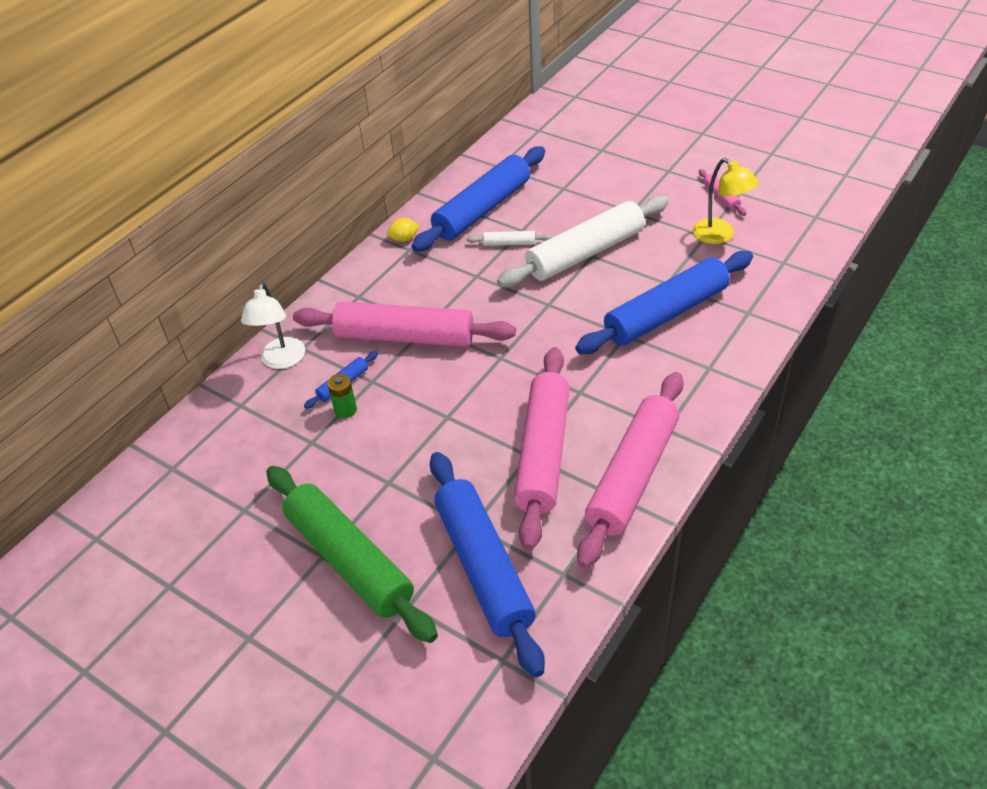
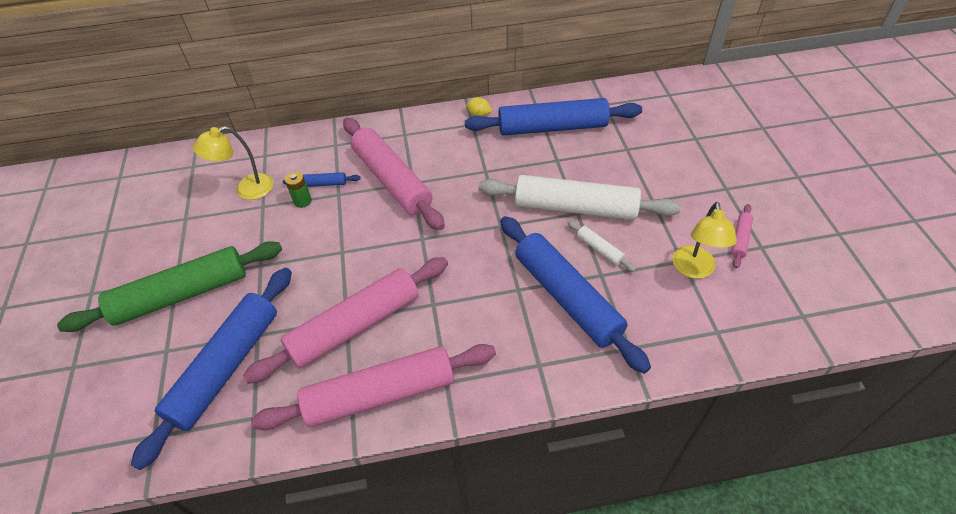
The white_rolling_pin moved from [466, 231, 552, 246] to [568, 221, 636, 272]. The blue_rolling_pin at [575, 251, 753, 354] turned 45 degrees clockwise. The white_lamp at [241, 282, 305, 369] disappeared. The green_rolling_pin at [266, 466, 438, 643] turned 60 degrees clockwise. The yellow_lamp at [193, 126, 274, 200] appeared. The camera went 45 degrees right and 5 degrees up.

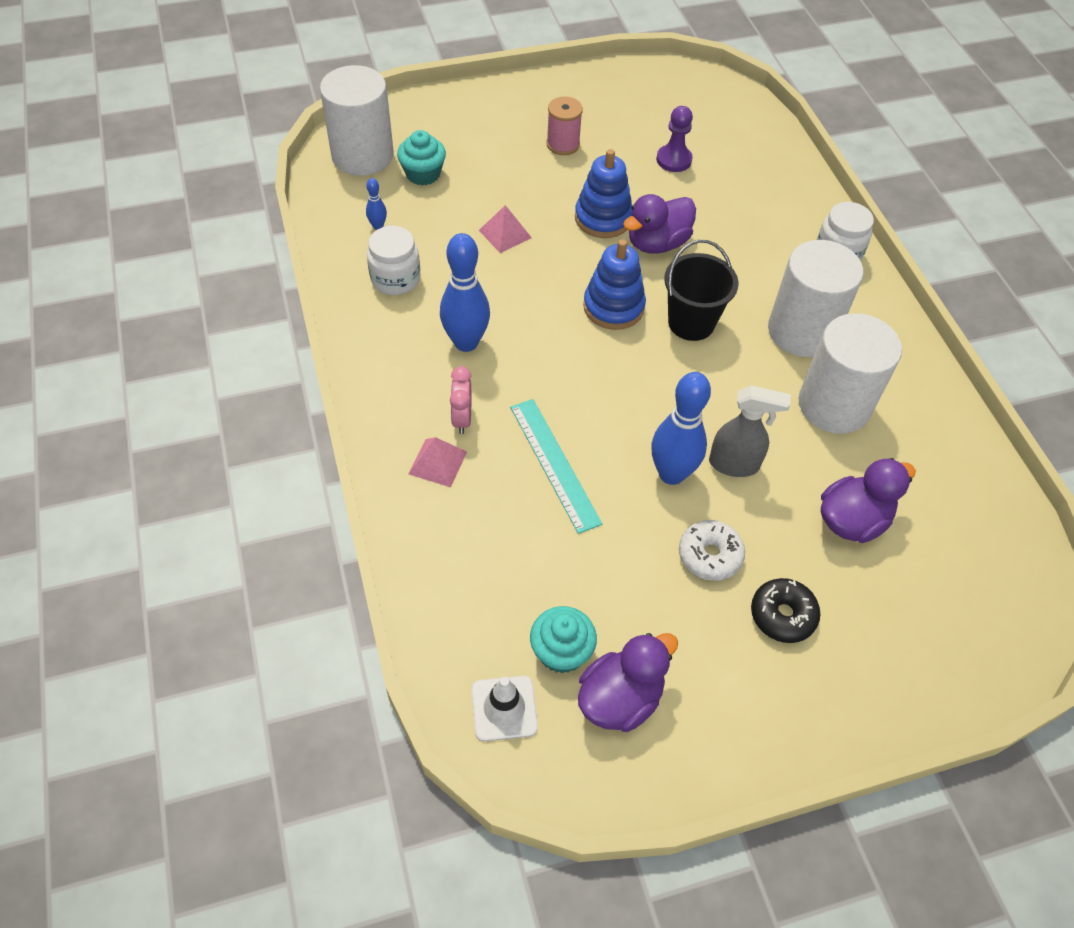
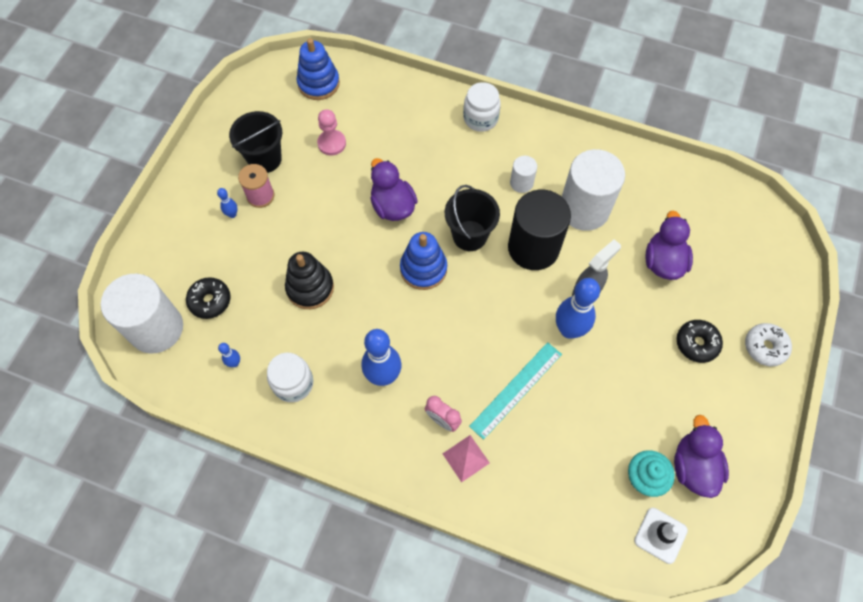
The purple_pawn at [656, 106, 693, 172] became the pink_pawn at [317, 109, 346, 156]. The turquoise_cupcake at [397, 130, 446, 185] was replaced by the black_donut at [186, 277, 231, 319]. The blue_stacking_toy moved from [575, 149, 632, 238] to [297, 38, 340, 100]. The purple_duck at [623, 194, 696, 254] turned 150 degrees clockwise. The pink_pyramid at [479, 205, 532, 253] was replaced by the black_stacking_toy at [285, 252, 334, 309]. The white_cylinder at [768, 240, 863, 357] changed to 0.47 times the size. The turquoise_ruler at [510, 399, 602, 534] turned 60 degrees counterclockwise. The white_donut moved from [679, 520, 745, 581] to [745, 323, 792, 366]. The black_bucket at [229, 111, 282, 173] appeared. The blue_bowling_pin at [217, 188, 238, 218] appeared. The black_cylinder at [508, 190, 571, 270] appeared. The camera went 50 degrees left and 10 degrees up.

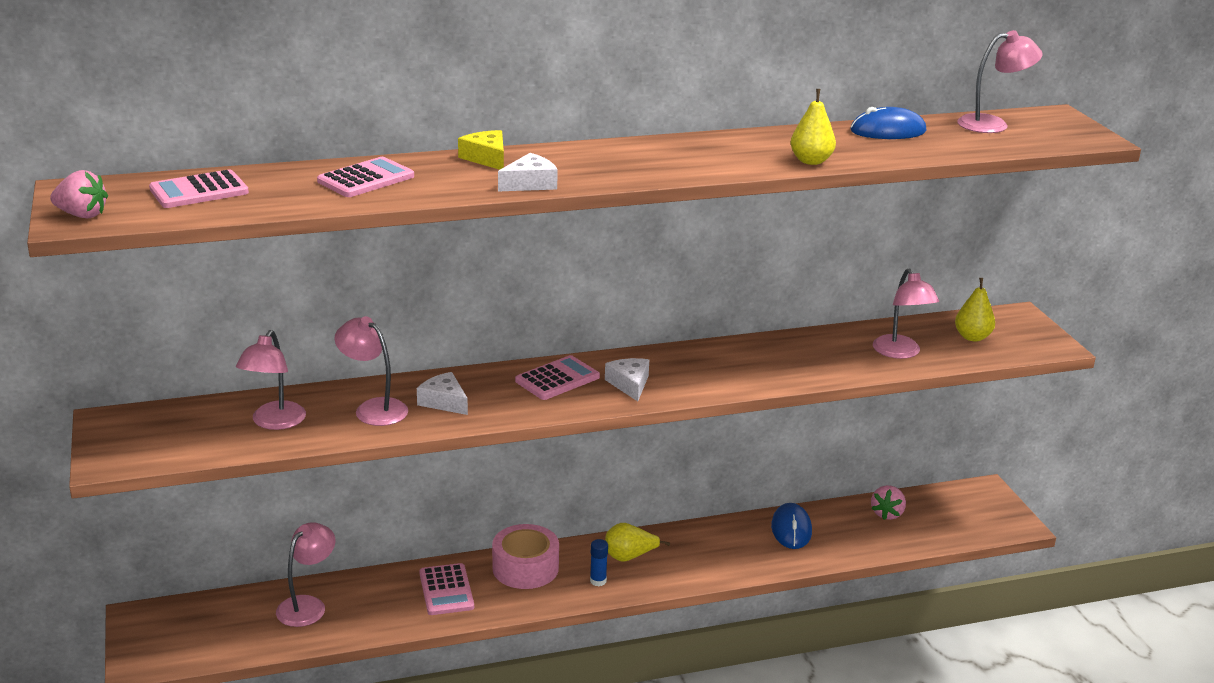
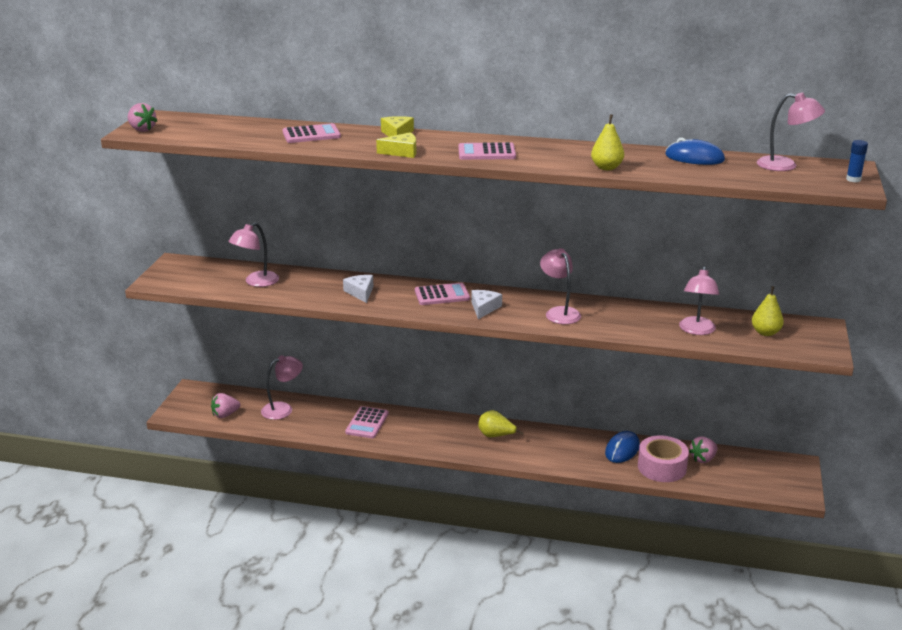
The white_cheese at [498, 153, 558, 191] became the yellow_cheese at [376, 132, 416, 158]. The pink_calculator moved from [149, 169, 249, 208] to [458, 142, 516, 160]. The pink_lamp moved from [335, 316, 408, 426] to [540, 248, 581, 324]. The pink_tape moved from [492, 524, 559, 589] to [638, 435, 689, 482]. The blue_glue_stick moved from [590, 539, 608, 586] to [846, 140, 868, 182]. The pink_strawberry at [211, 393, 240, 418] appeared. The camera went 30 degrees right and 0 degrees up.

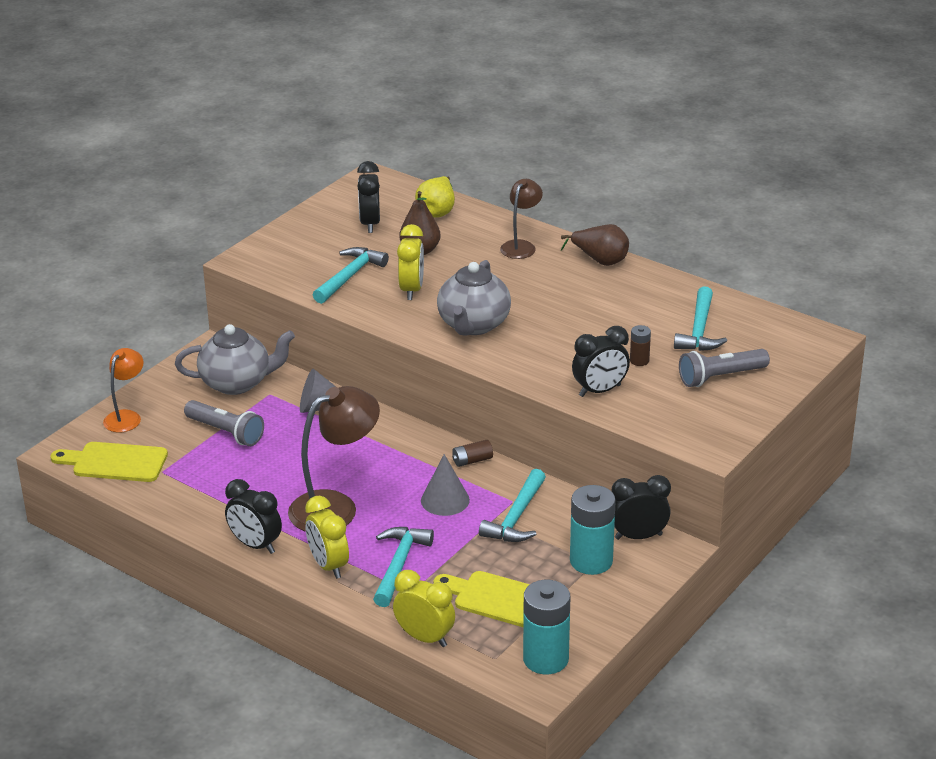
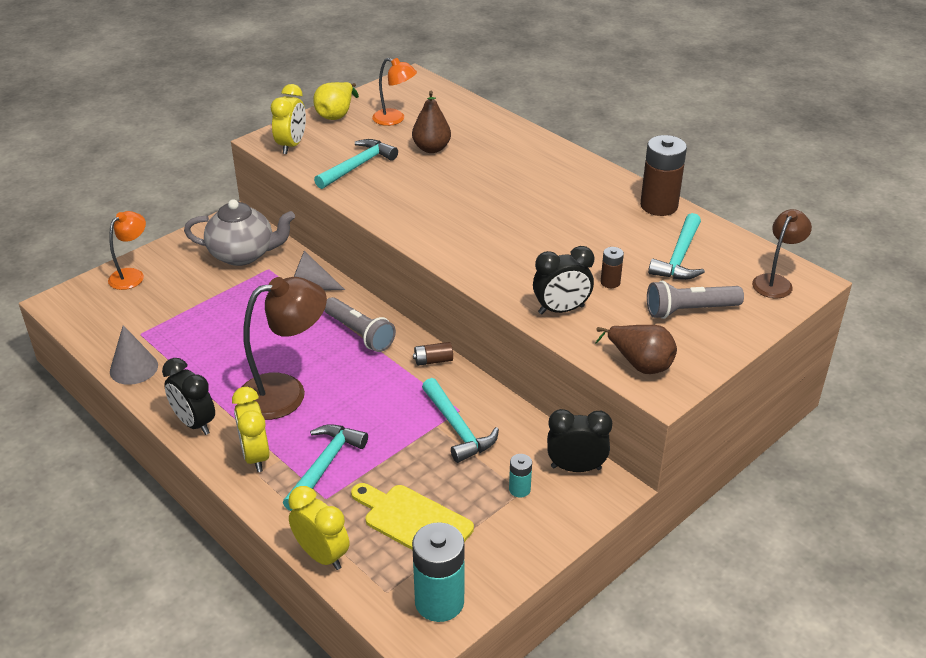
The black_clock at [357, 161, 380, 233] was replaced by the orange_lamp at [372, 58, 417, 126]. The yellow_pear moved from [415, 176, 455, 218] to [313, 82, 359, 120]. The brown_lamp moved from [500, 179, 543, 259] to [752, 209, 812, 298]. The yellow_clock moved from [397, 224, 424, 300] to [271, 84, 306, 154]. The brown_pear moved from [561, 224, 629, 266] to [596, 325, 677, 374]. The grey_teapot at [437, 260, 511, 336] disappeared. The grey_flashlight moved from [184, 400, 264, 446] to [324, 297, 396, 352]. The yellow_cutting_board at [50, 442, 168, 482] disappeared. The grey_cone moved from [421, 454, 470, 516] to [110, 325, 158, 385]. The turquoise_hammer at [479, 469, 546, 542] turned 60 degrees counterclockwise. The turquoise_battery at [570, 485, 616, 575] changed to 0.48 times the size. The brown_battery at [640, 135, 687, 216] appeared. The camera went 10 degrees right and 5 degrees up.

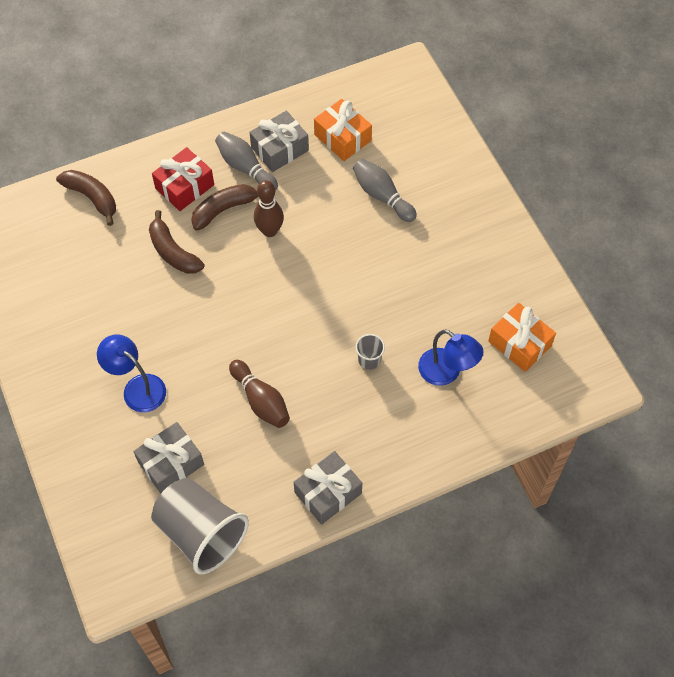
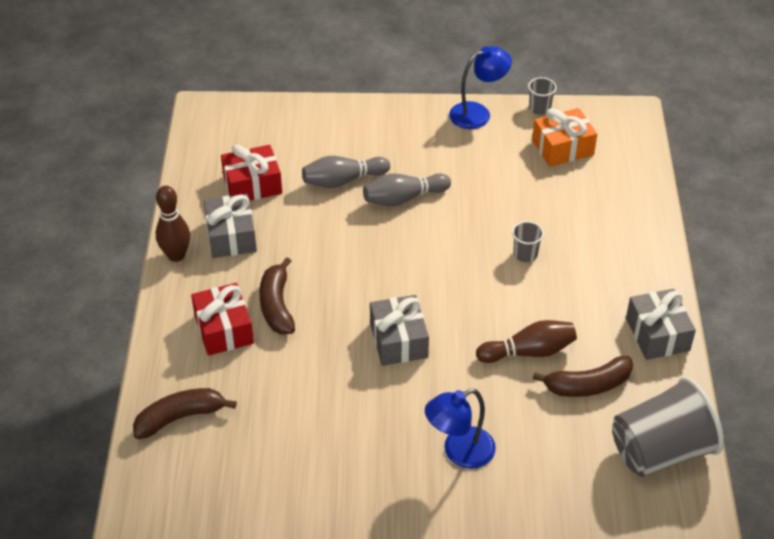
The orange_gift at [314, 99, 372, 161] became the red_gift at [221, 144, 282, 201]. The grey_bowling_pin moved from [215, 132, 278, 191] to [363, 173, 451, 206]. The brown_bowling_pin moved from [254, 180, 284, 237] to [156, 186, 190, 262]. The brown_banana moved from [149, 210, 204, 274] to [533, 356, 633, 397]. The blue_lamp moved from [418, 329, 483, 386] to [449, 46, 512, 129]. The grey_gift moved from [133, 422, 204, 493] to [370, 295, 429, 366]. The grey_cup at [528, 77, 557, 115] appeared. The camera went 65 degrees left and 15 degrees down.

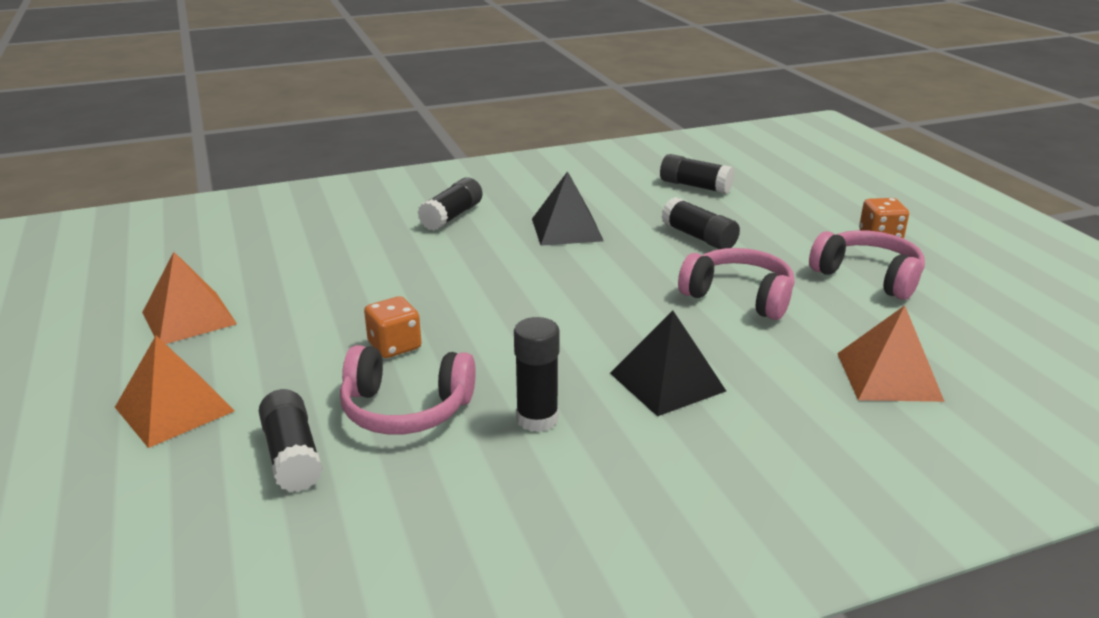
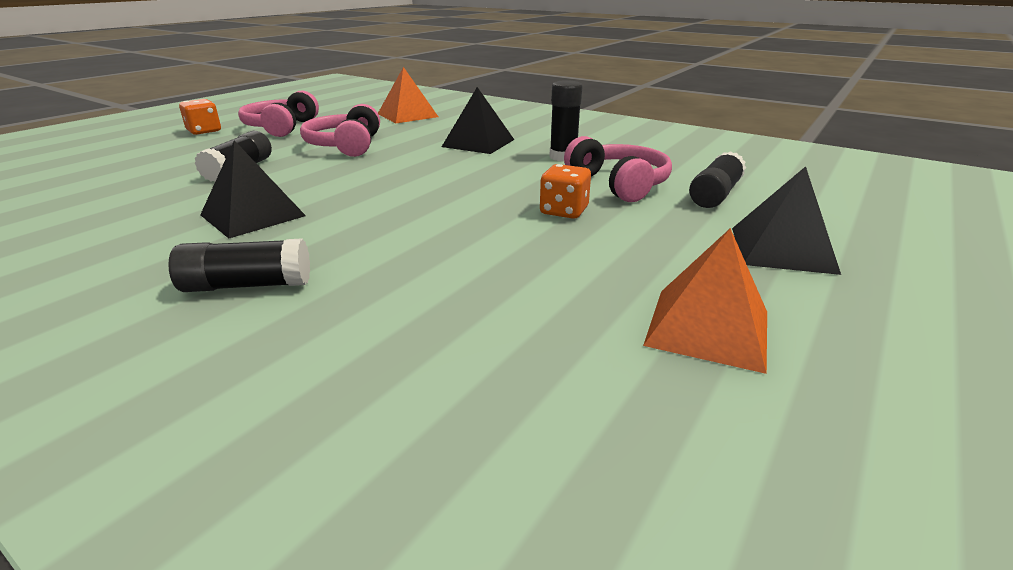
The black_glue_stick at [660, 154, 734, 194] disappeared. The orange_pyramid at [115, 336, 235, 448] became the black_pyramid at [732, 166, 841, 275]. The camera went 125 degrees left and 0 degrees up.

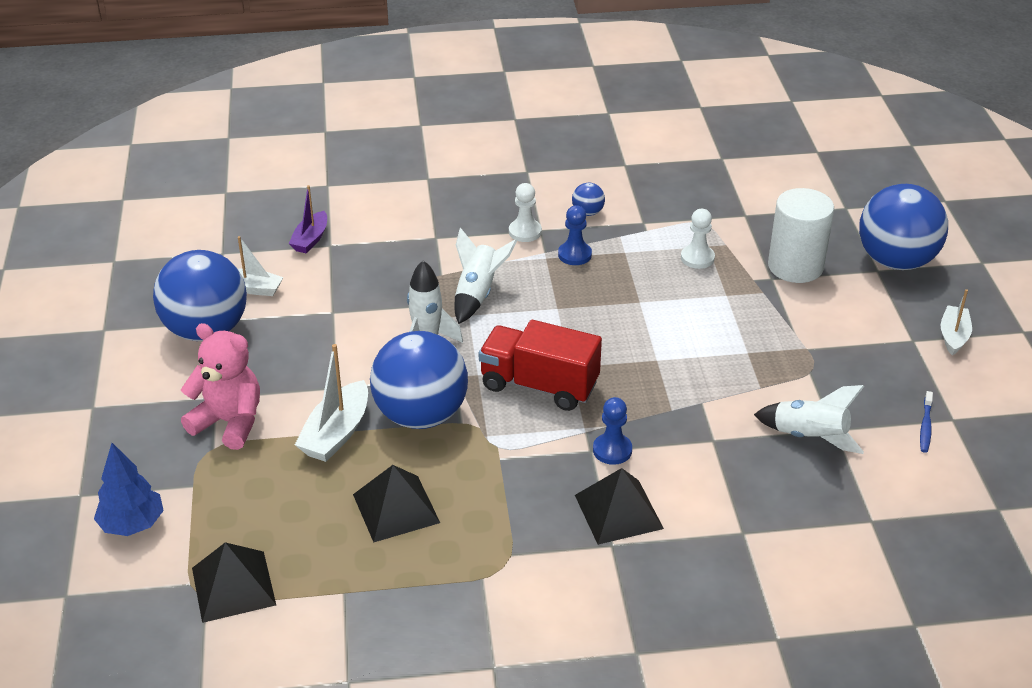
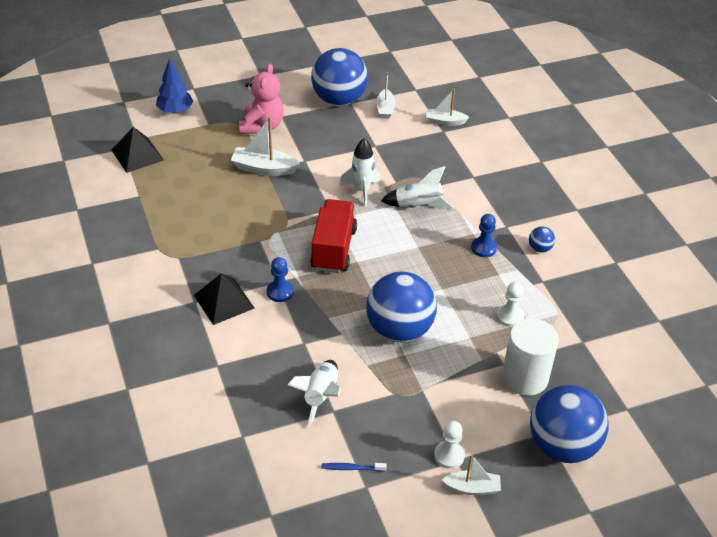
The white_pawn moved from [509, 183, 542, 242] to [434, 421, 465, 469]. The purple_boat at [289, 185, 327, 253] became the white_boat at [426, 88, 469, 126]. The blue_ball moved from [370, 331, 468, 429] to [366, 272, 437, 342]. The black_pyramid at [353, 465, 440, 542] disappeared. The camera went 75 degrees right and 5 degrees up.

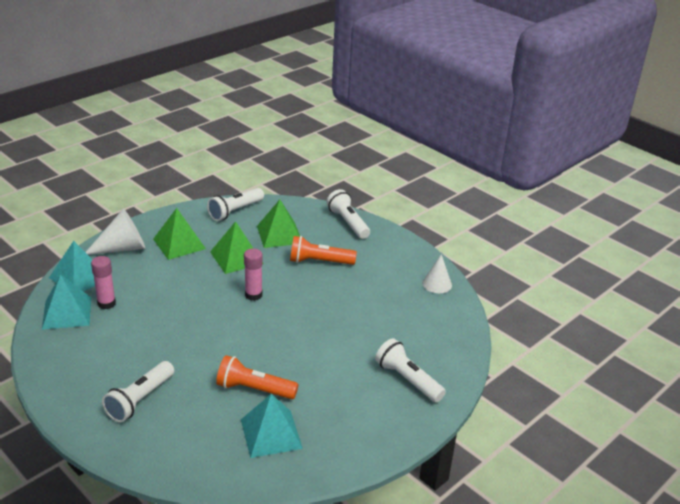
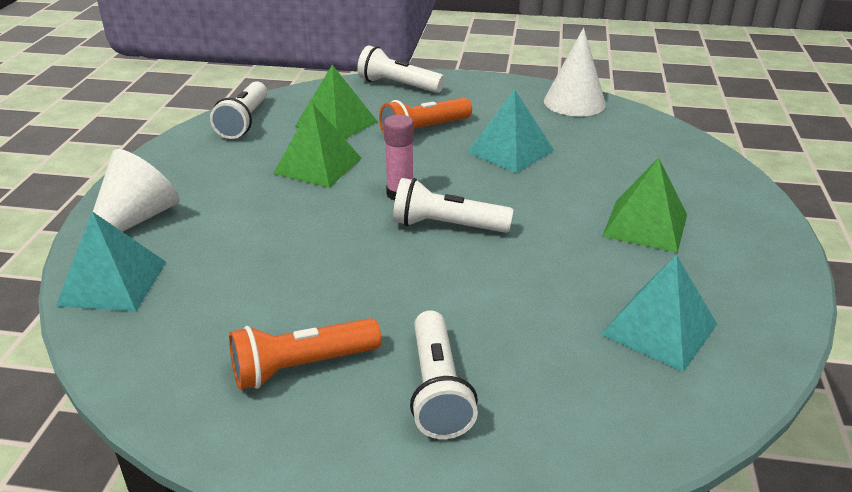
The green_pyramid moved from [153, 208, 206, 260] to [602, 158, 687, 253]. The white_cone at [422, 254, 452, 293] changed to 1.56 times the size. The pink_glue_stick at [91, 256, 116, 309] disappeared. The turquoise_pyramid moved from [42, 275, 91, 330] to [467, 90, 554, 173]. The white_flashlight moved from [375, 338, 446, 402] to [393, 178, 514, 233]. The orange_flashlight moved from [216, 355, 298, 399] to [229, 318, 381, 390]. The camera went 35 degrees left and 0 degrees up.

